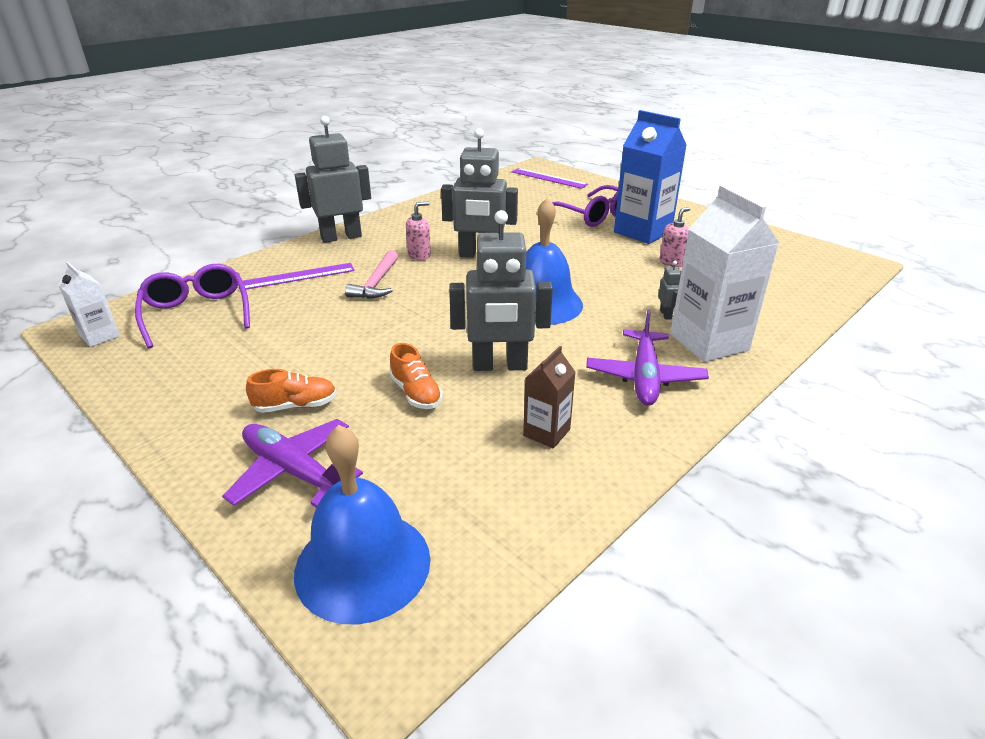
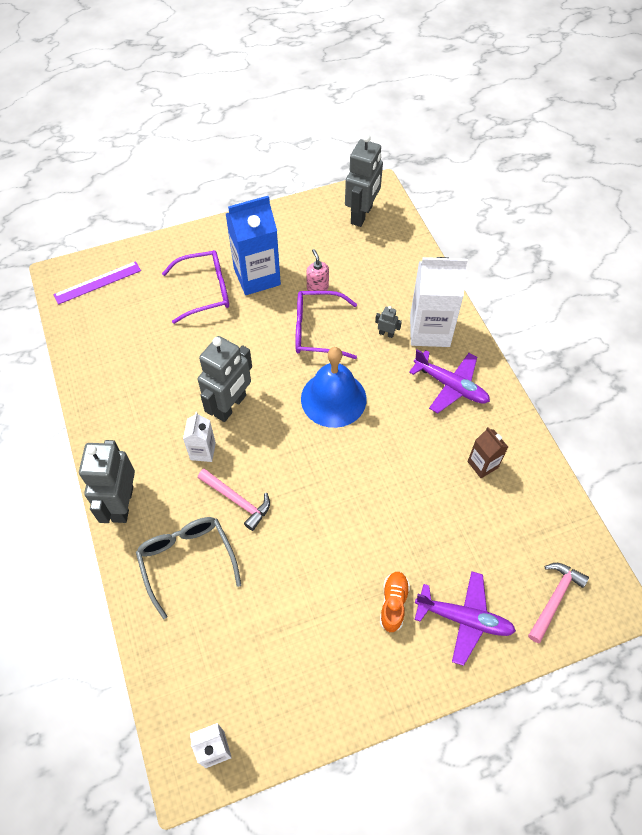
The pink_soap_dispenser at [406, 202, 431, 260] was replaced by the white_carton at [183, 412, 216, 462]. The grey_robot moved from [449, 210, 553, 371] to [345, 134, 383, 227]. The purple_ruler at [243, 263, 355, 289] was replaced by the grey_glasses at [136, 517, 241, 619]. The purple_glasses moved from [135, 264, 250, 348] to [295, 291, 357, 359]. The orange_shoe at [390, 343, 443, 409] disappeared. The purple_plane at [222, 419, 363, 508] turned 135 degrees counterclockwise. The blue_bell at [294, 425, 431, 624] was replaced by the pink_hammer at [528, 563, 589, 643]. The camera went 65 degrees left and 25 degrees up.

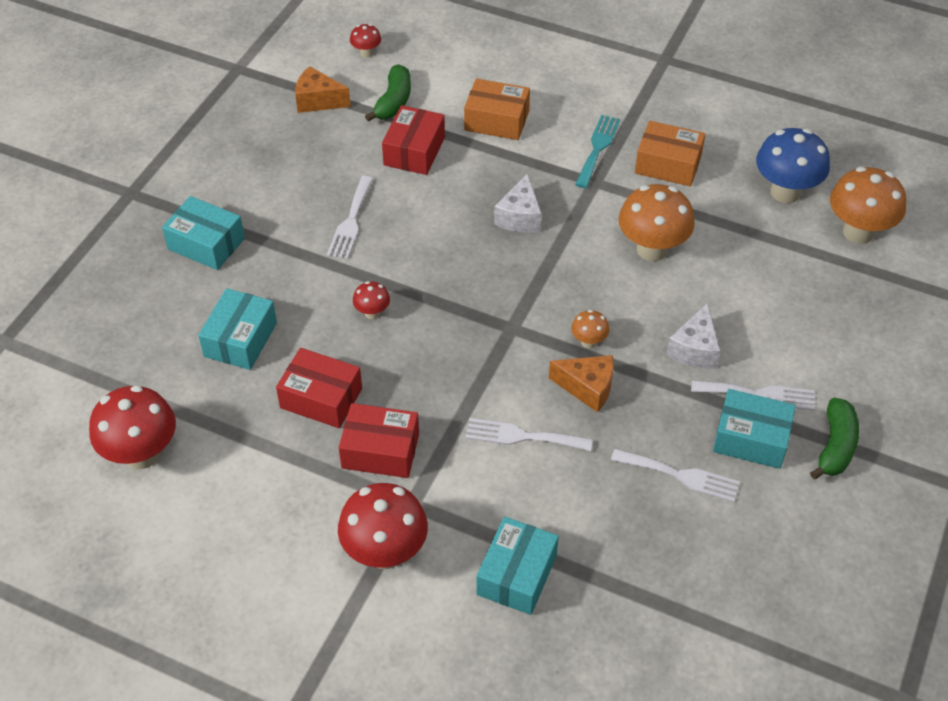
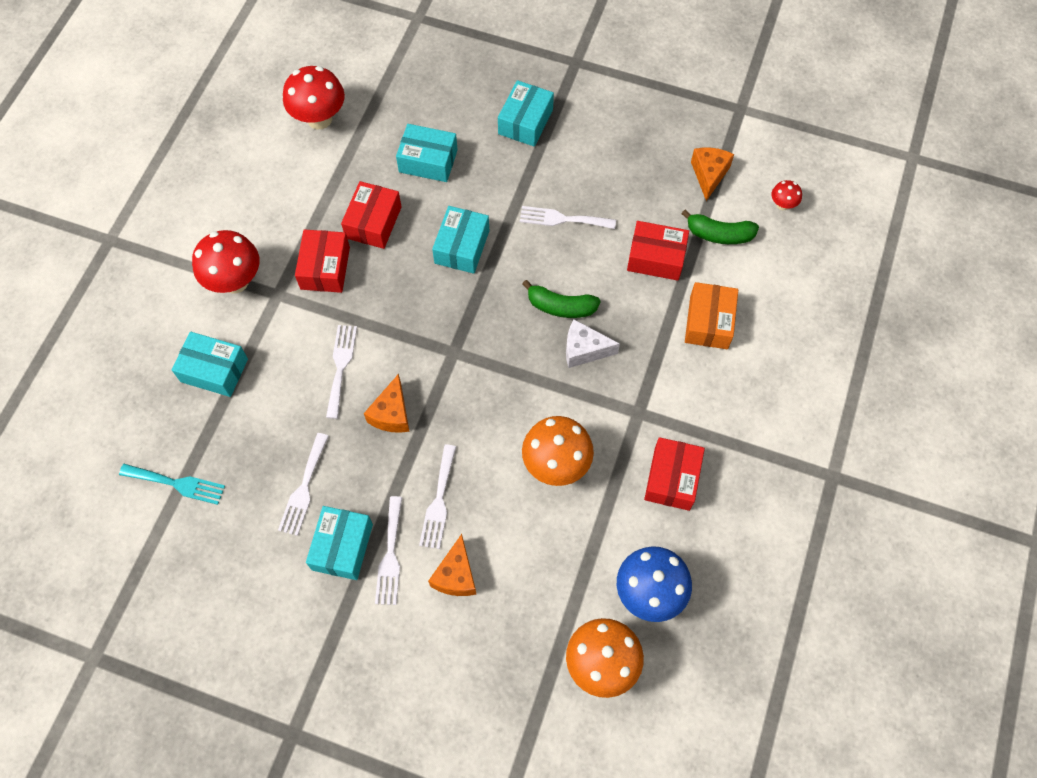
The turquoise_fork moved from [575, 115, 620, 188] to [119, 464, 225, 505]. The orange_box at [635, 121, 705, 186] became the red_box at [644, 437, 705, 511]. The red_mushroom at [353, 281, 390, 319] was replaced by the turquoise_box at [432, 206, 489, 274]. The white_cheese at [666, 303, 720, 369] was replaced by the white_fork at [419, 444, 456, 549]. The orange_mushroom at [571, 310, 609, 348] disappeared. The green_banana moved from [810, 398, 859, 480] to [522, 280, 601, 318]. The orange_cheese at [428, 534, 476, 596] appeared. The camera went 85 degrees right and 15 degrees up.

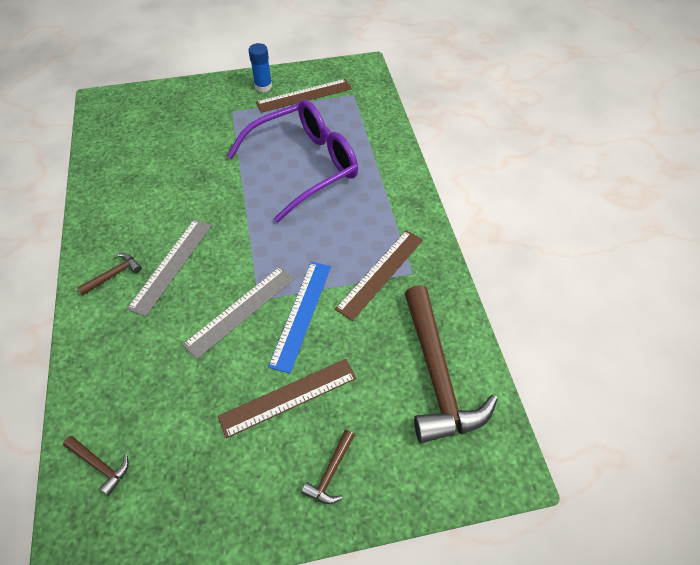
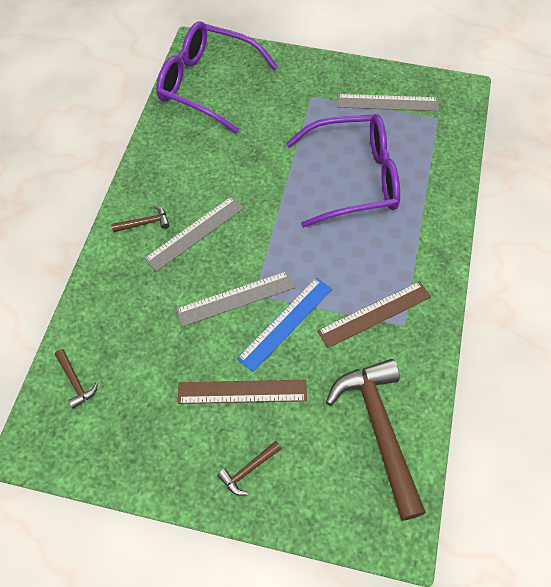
The blue_glue_stick at [248, 43, 272, 92] disappeared. The brown_ruler at [256, 79, 352, 113] became the grey_ruler at [337, 94, 439, 111]. The brown_hammer at [405, 285, 498, 443] turned 150 degrees clockwise. The purple_glasses at [156, 21, 278, 134] appeared. The camera went 25 degrees right and 5 degrees up.

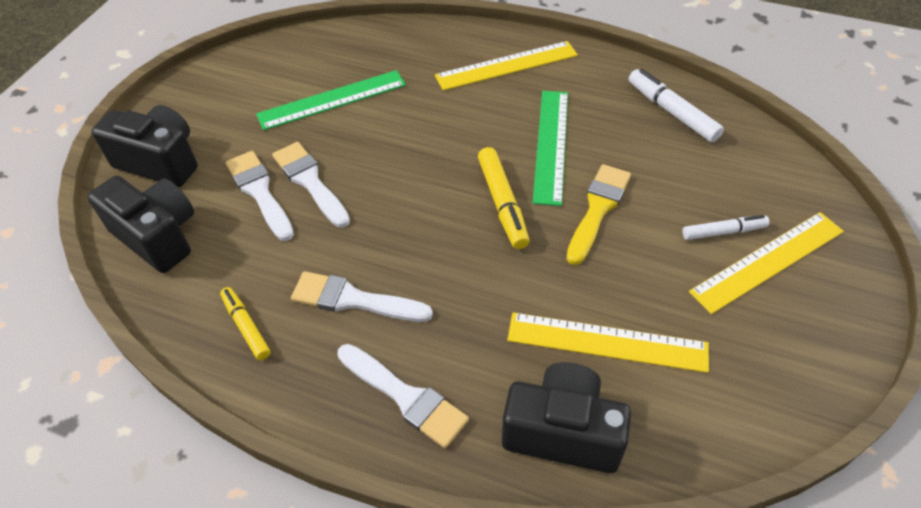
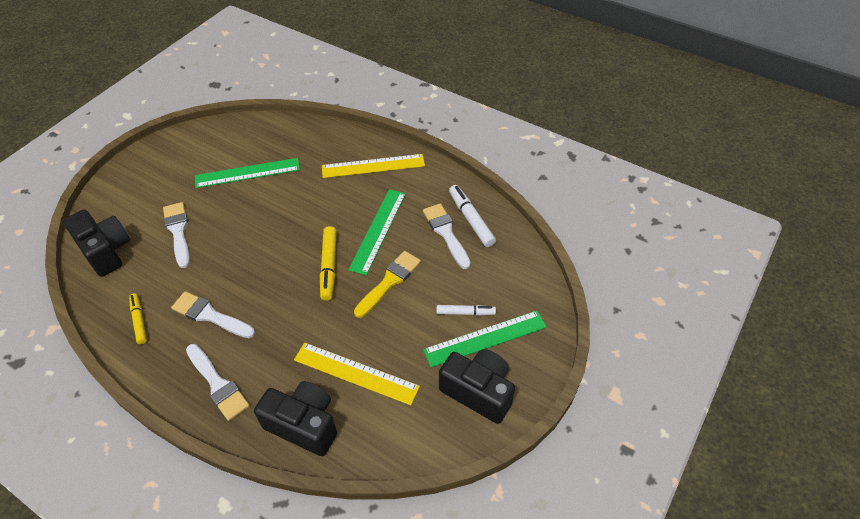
The black_camera moved from [91, 105, 198, 187] to [439, 349, 515, 424]. The white_brush moved from [272, 142, 350, 227] to [423, 204, 471, 269]. The yellow_ruler at [689, 212, 844, 314] became the green_ruler at [423, 311, 547, 367]. The camera went 10 degrees right and 0 degrees up.

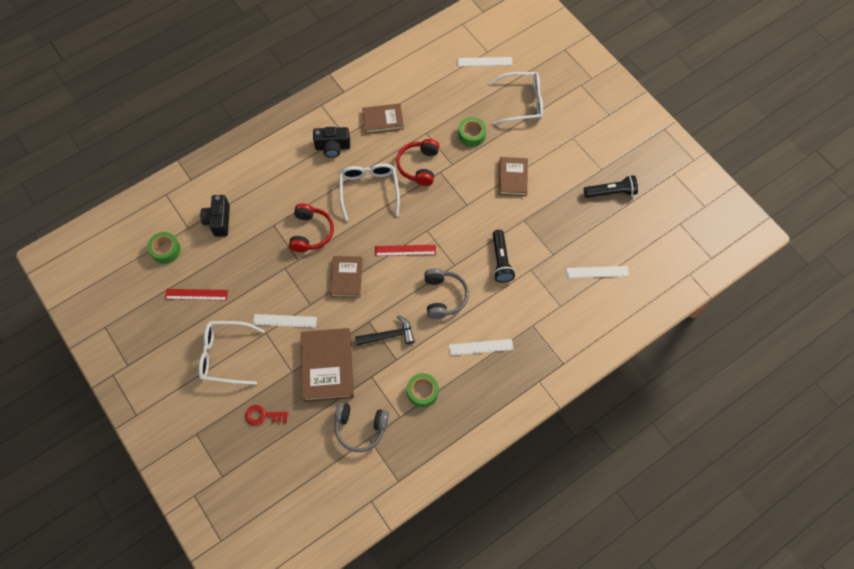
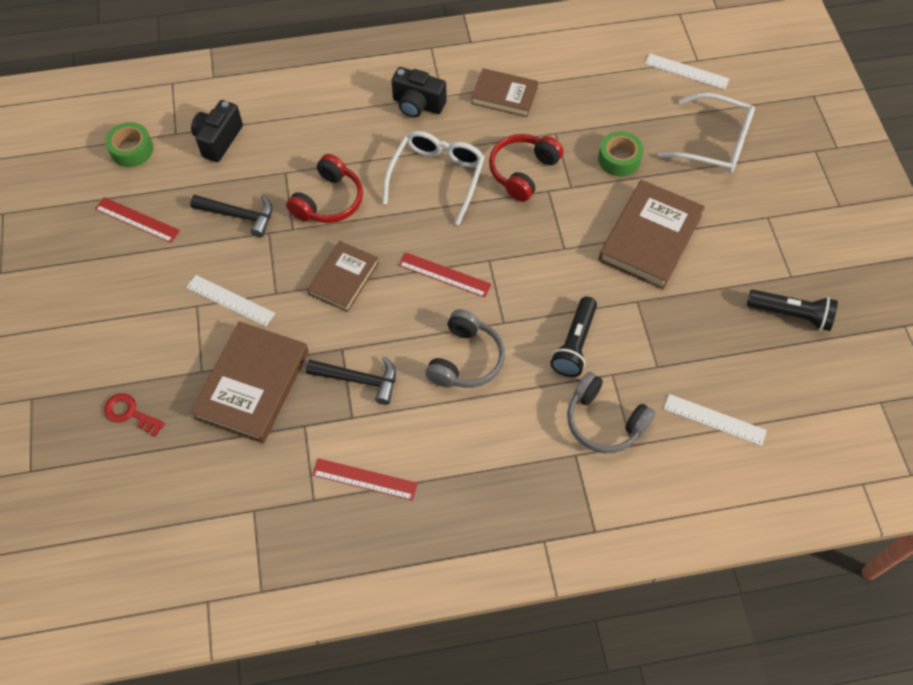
The brown_book at [499, 157, 528, 196] changed to 1.59 times the size. The white_glasses at [198, 321, 265, 385] disappeared. The white_ruler at [449, 339, 513, 356] disappeared. The green_tape at [407, 373, 439, 407] was replaced by the red_ruler at [312, 458, 418, 500]. The grey_headphones moved from [335, 402, 389, 452] to [567, 372, 655, 453]. The black_hammer at [190, 195, 272, 237] appeared. The camera went 25 degrees right and 5 degrees down.

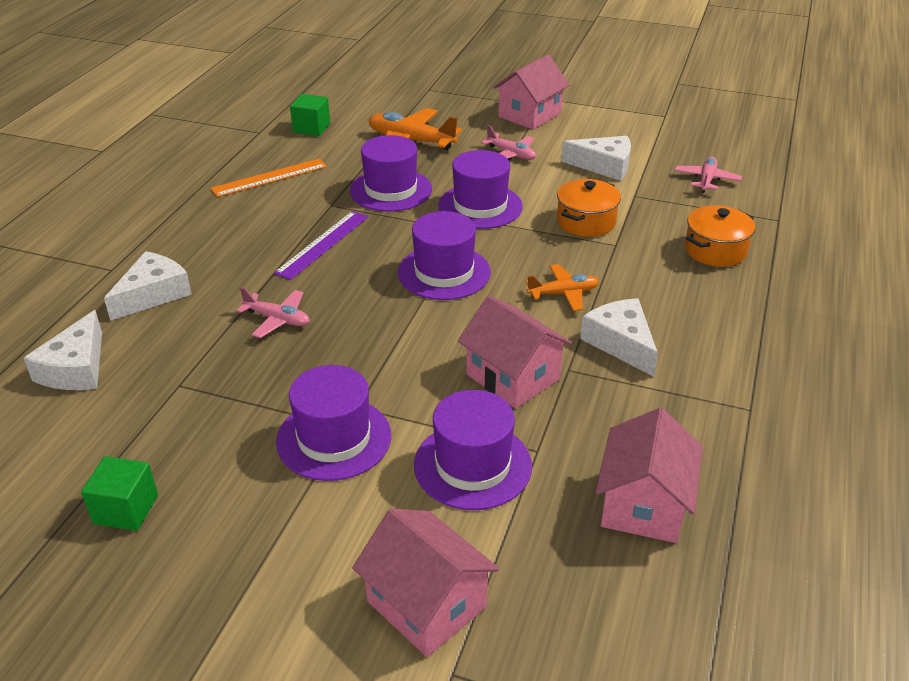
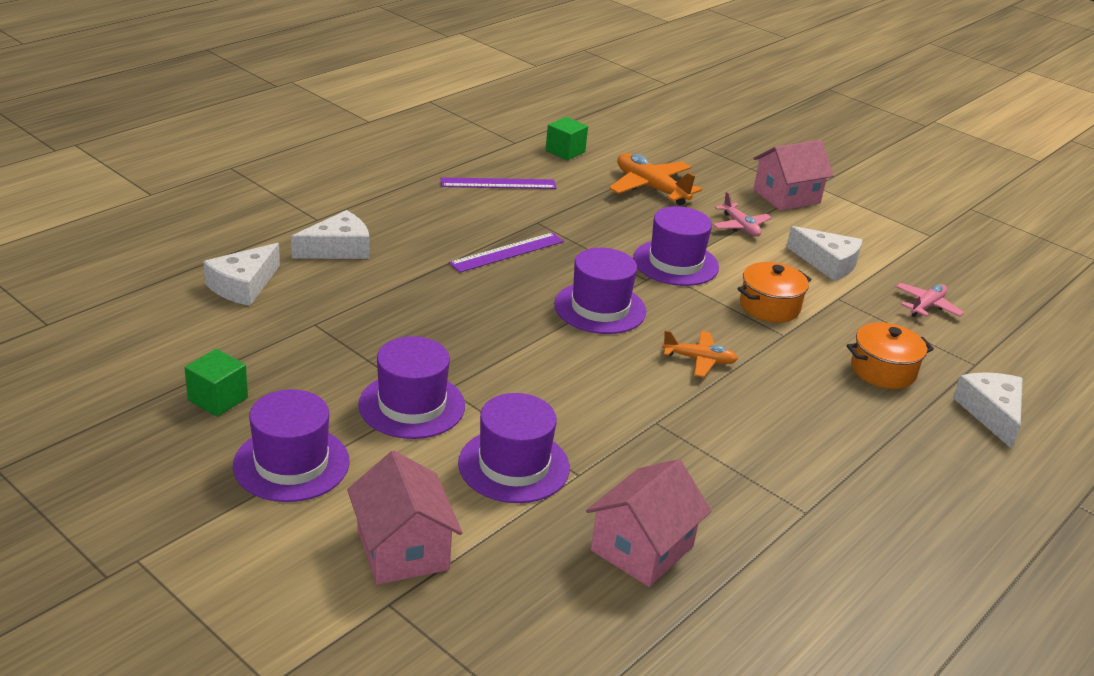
The purple_hat moved from [350, 135, 432, 212] to [233, 389, 350, 502]. The orange_ruler at [211, 158, 327, 197] became the purple_ruler at [441, 177, 556, 189]. The pink_plane at [236, 287, 310, 338] disappeared. The pink_house at [458, 295, 572, 409] disappeared. The white_cheese moved from [580, 298, 658, 377] to [953, 373, 1023, 449]. The camera went 20 degrees right and 5 degrees down.

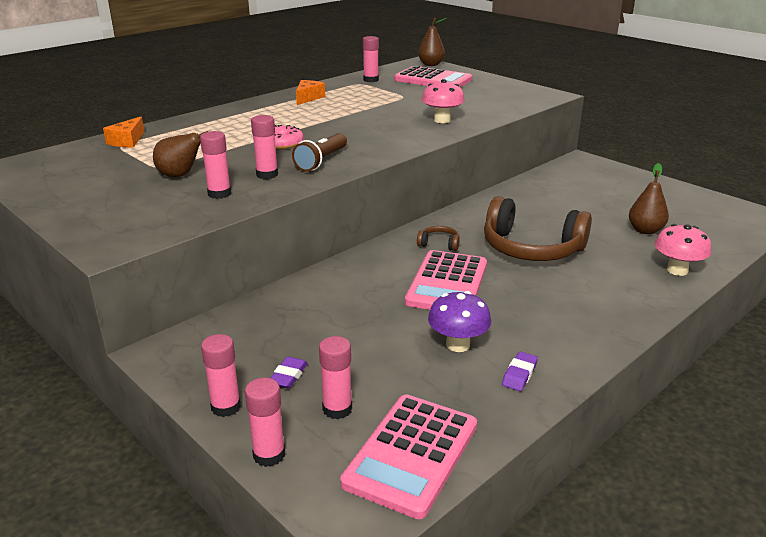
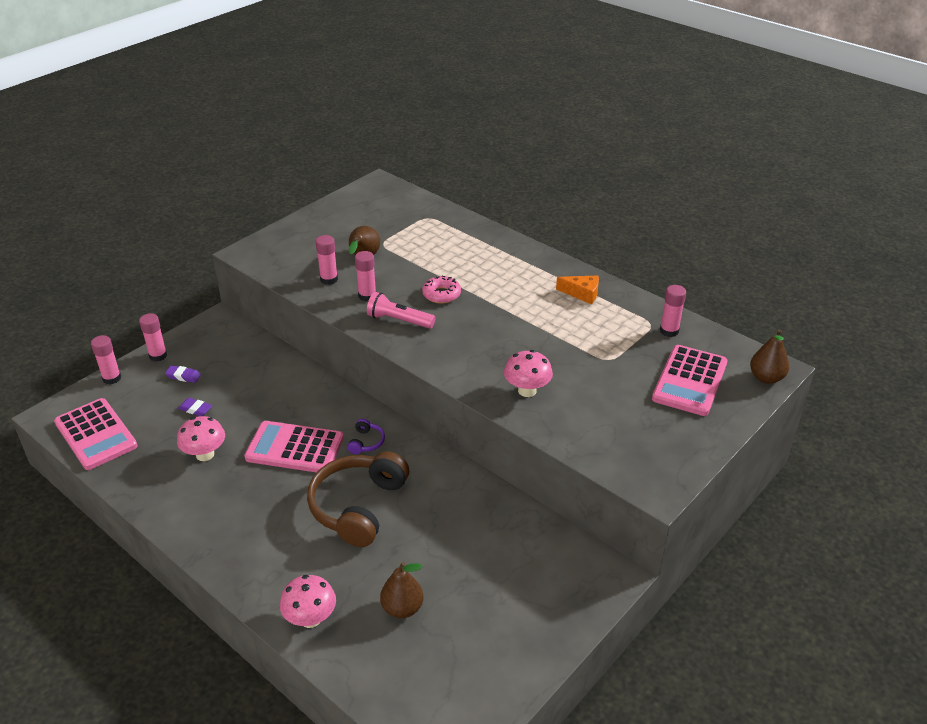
The orange_cheese at [103, 117, 144, 147] disappeared. The brown_flashlight at [292, 133, 347, 172] became the pink_flashlight at [367, 292, 435, 329]. The brown_headphones at [417, 226, 460, 251] became the purple_headphones at [347, 419, 385, 454]. The purple_mushroom at [428, 291, 491, 352] became the pink_mushroom at [177, 416, 225, 461]. The pink_glue_stick at [319, 336, 352, 419] disappeared. The purple_eraser moved from [502, 351, 538, 391] to [178, 398, 212, 416]. The pink_calculator at [340, 395, 477, 519] turned 150 degrees counterclockwise. The camera went 85 degrees right and 10 degrees up.

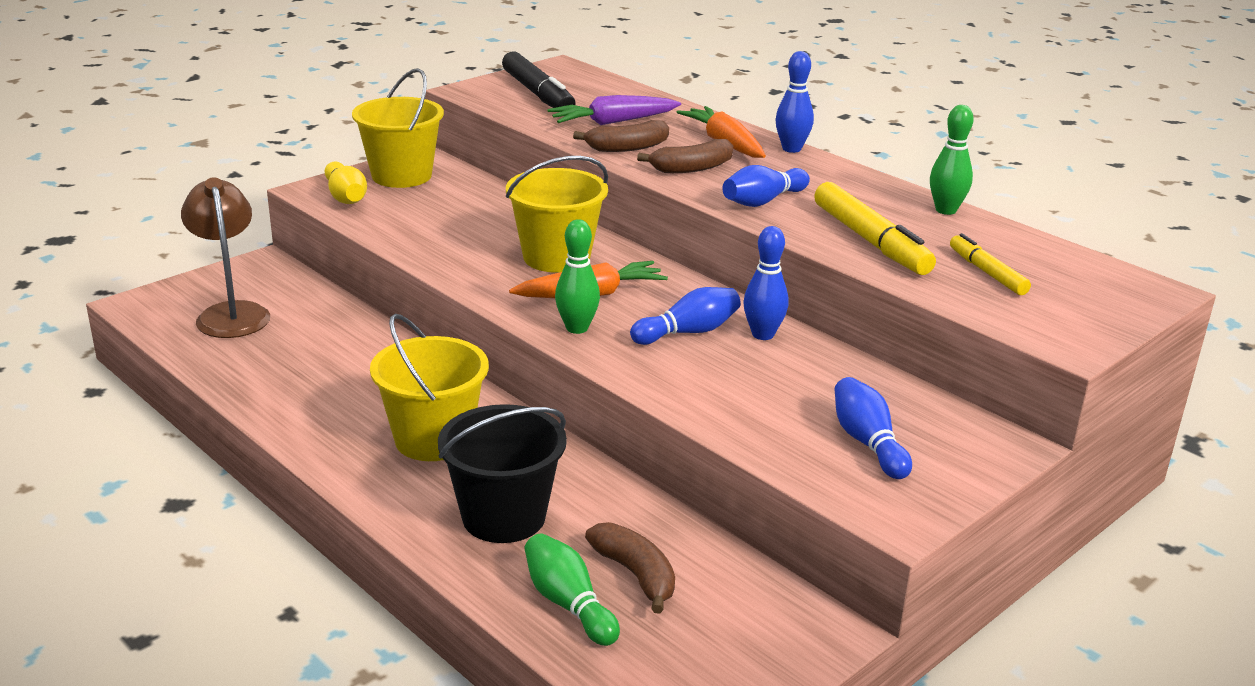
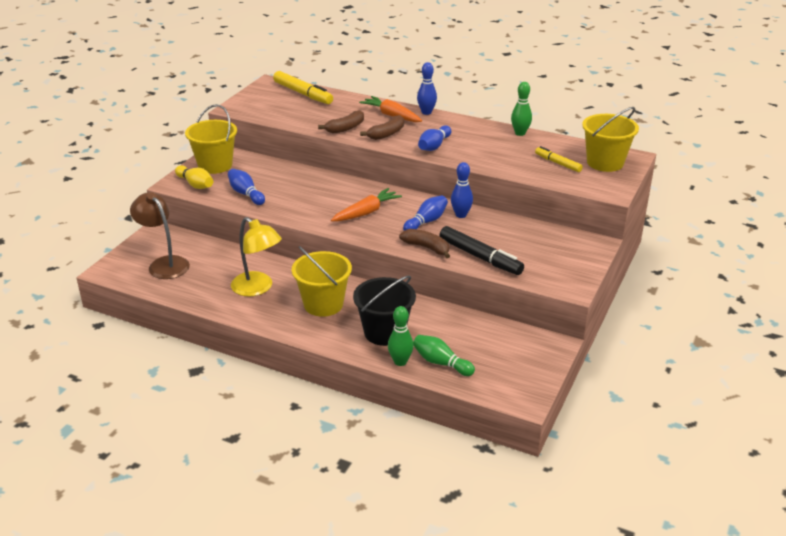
The black_marker moved from [502, 51, 576, 108] to [439, 226, 524, 275]. The purple_carrot at [547, 95, 681, 125] disappeared. The yellow_bucket moved from [506, 156, 608, 273] to [582, 107, 639, 172]. The yellow_marker moved from [814, 182, 936, 275] to [273, 71, 333, 104]. The green_bowling_pin moved from [555, 219, 600, 334] to [388, 306, 414, 366]. The blue_bowling_pin moved from [834, 377, 912, 479] to [228, 169, 265, 205]. The brown_banana moved from [585, 522, 675, 614] to [399, 229, 450, 258]. The yellow_lamp at [231, 217, 282, 297] appeared. The camera went 20 degrees left and 5 degrees up.

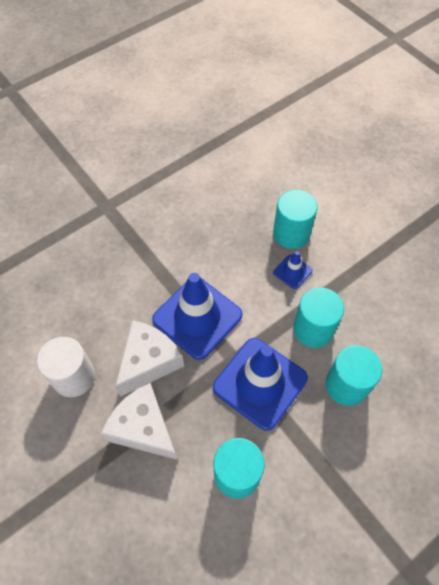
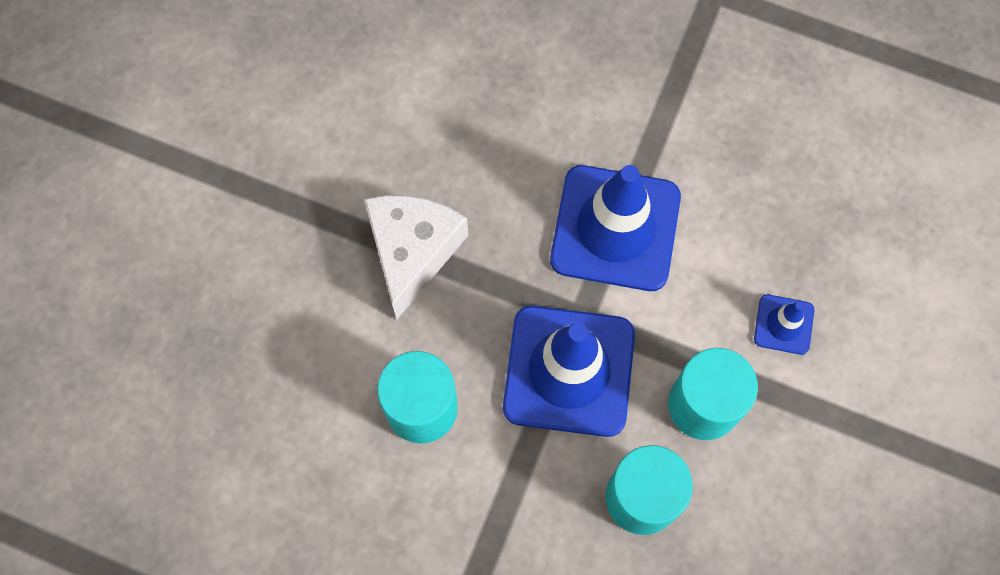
The turquoise_cylinder at [273, 190, 318, 249] disappeared. The white_cheese at [115, 320, 184, 397] disappeared. The white_cylinder at [37, 337, 95, 397] disappeared. The camera went 60 degrees right and 10 degrees up.

